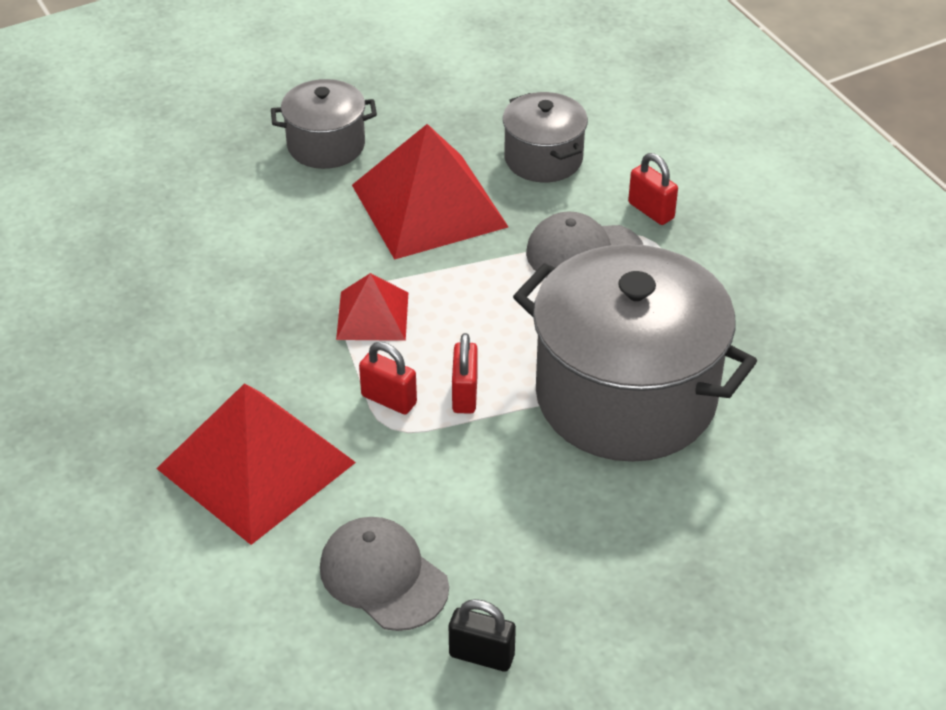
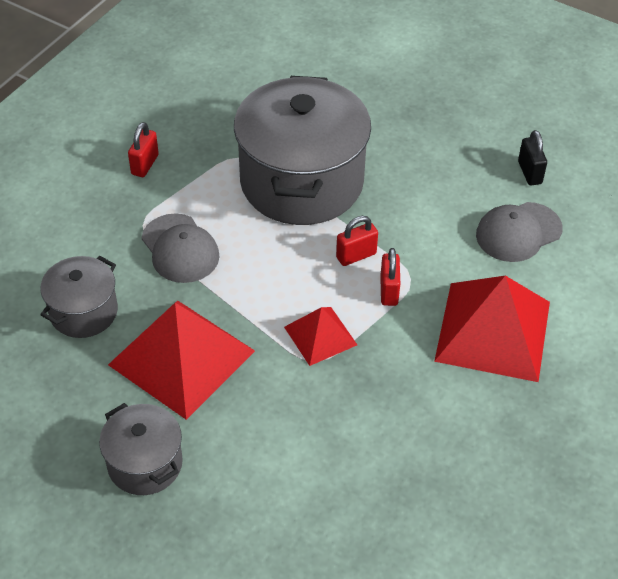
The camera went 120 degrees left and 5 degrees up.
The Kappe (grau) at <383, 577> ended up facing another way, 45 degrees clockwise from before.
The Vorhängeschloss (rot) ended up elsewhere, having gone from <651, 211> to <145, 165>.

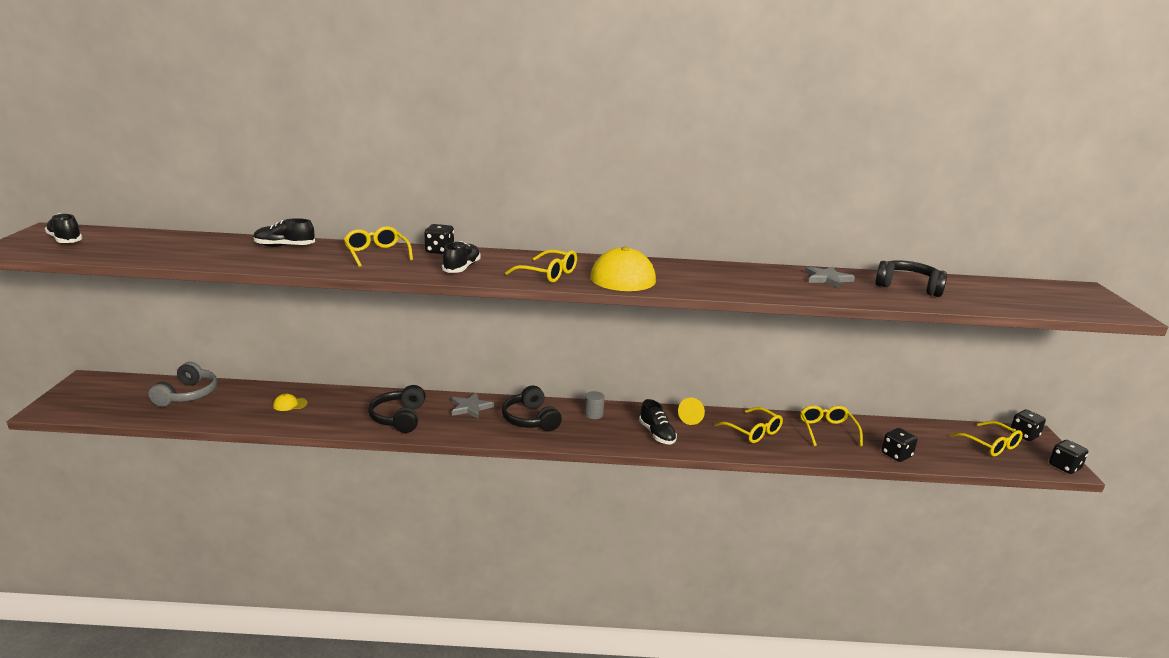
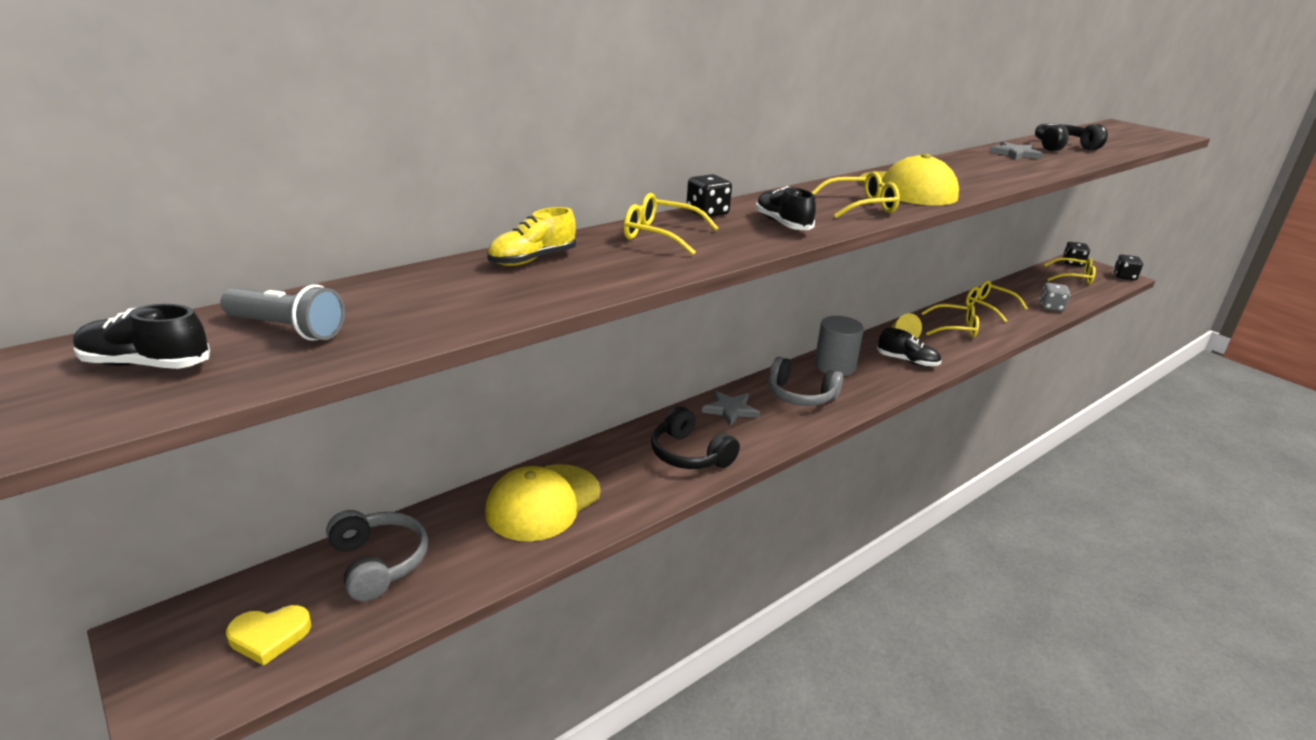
The camera went 40 degrees left and 5 degrees up.
What was the Schuh (schwarz) at <284, 246> turned into the Schuh (gelb) at <532, 259>.
The size of the Kappe (gelb) at <290, 404> changed by a factor of 2.47.
What was the Kopfhörer (schwarz) at <530, 419> turned into the Kopfhörer (grau) at <800, 395>.
The size of the Vollzylinder (grau) at <593, 414> changed by a factor of 1.86.
What was the Spielwürfel (schwarz) at <896, 455> turned into the Spielwürfel (grau) at <1051, 307>.
The second view gained the Taschenlampe (grau) at <288, 329>.
The second view gained the Herz (gelb) at <269, 636>.

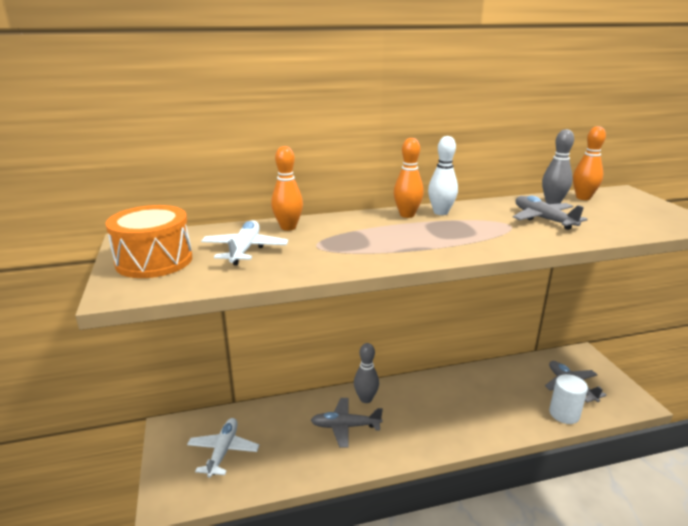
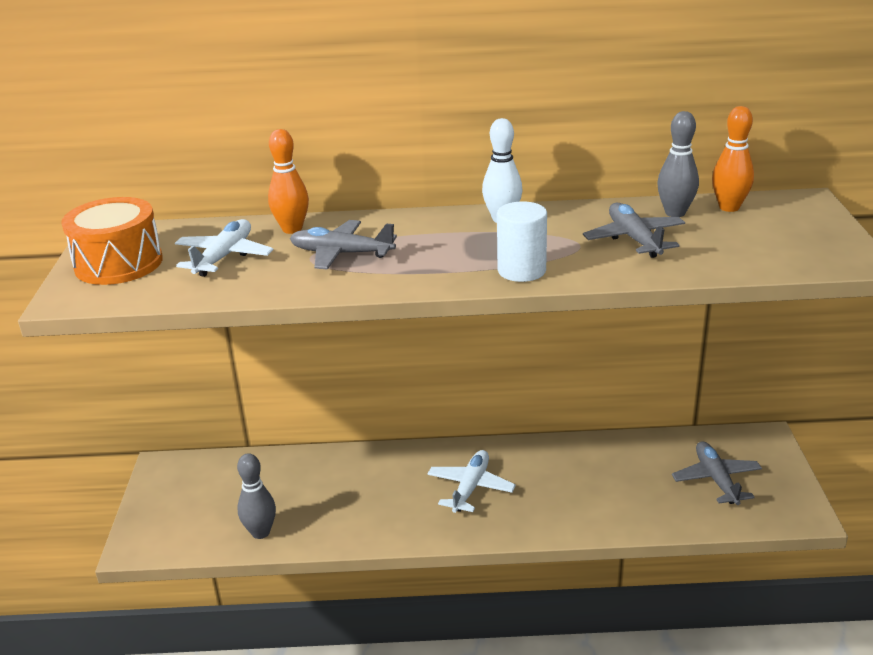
The camera went 15 degrees right and 5 degrees up.
The Flugzeug (weiß) ended up elsewhere, having gone from <223, 451> to <470, 487>.
The Flugzeug (grau) ended up elsewhere, having gone from <345, 426> to <341, 254>.
The Bowlingkegel (grau) ended up elsewhere, having gone from <366, 399> to <260, 532>.
The second view lost the Bowlingkegel (orange) at <407, 215>.
The Vollzylinder (weiß) ended up elsewhere, having gone from <564, 414> to <521, 270>.

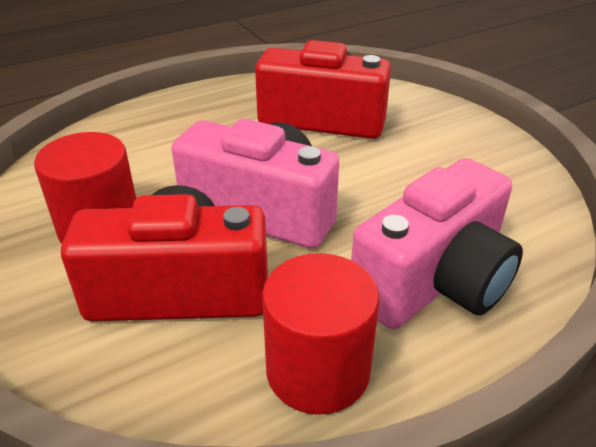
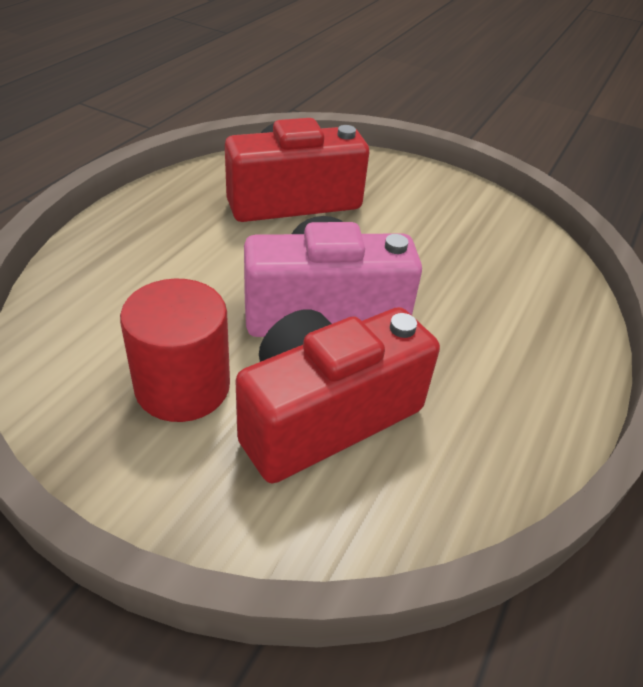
The camera went 35 degrees left and 5 degrees up.
The second view lost the Vollzylinder (rot) at <318, 371>.
The second view lost the Kamera (rosa) at <435, 281>.

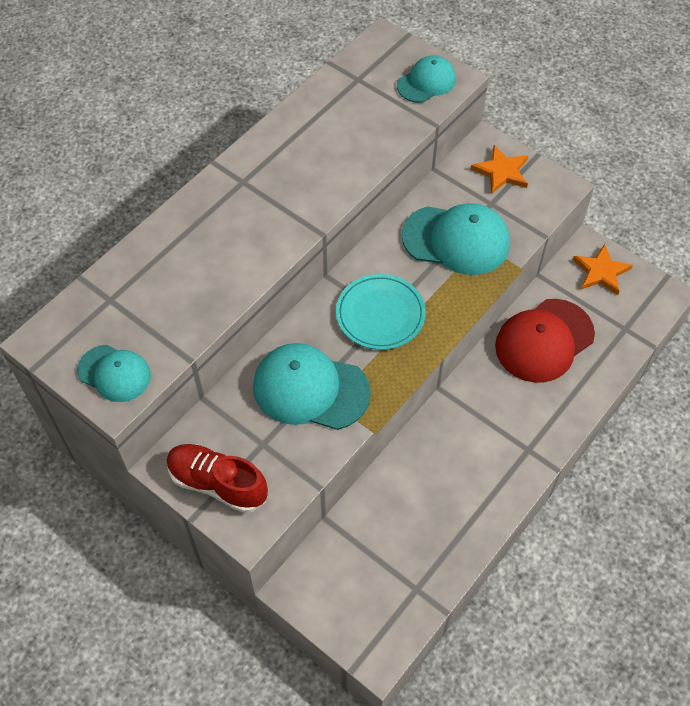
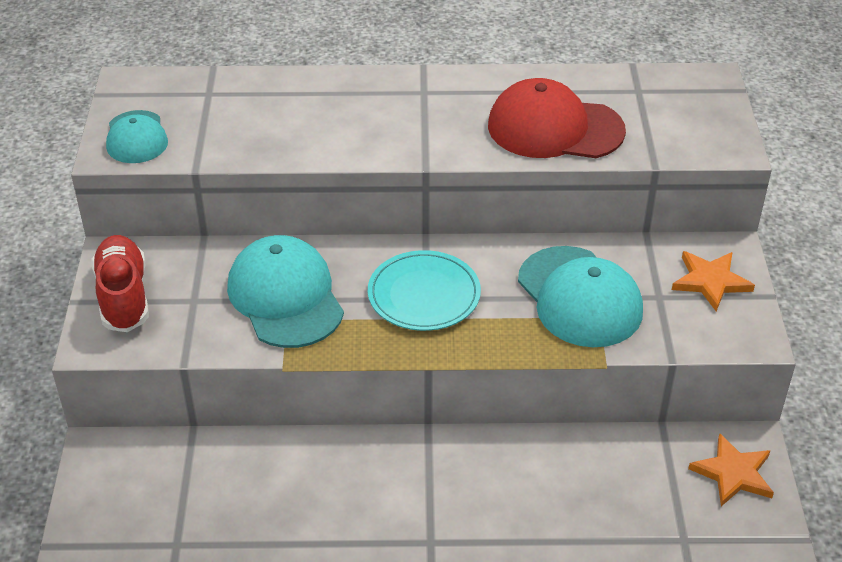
The camera went 50 degrees right and 15 degrees down.
The second view lost the Kappe (türkis) at <426, 82>.
The Kappe (rot) ended up elsewhere, having gone from <544, 341> to <555, 128>.

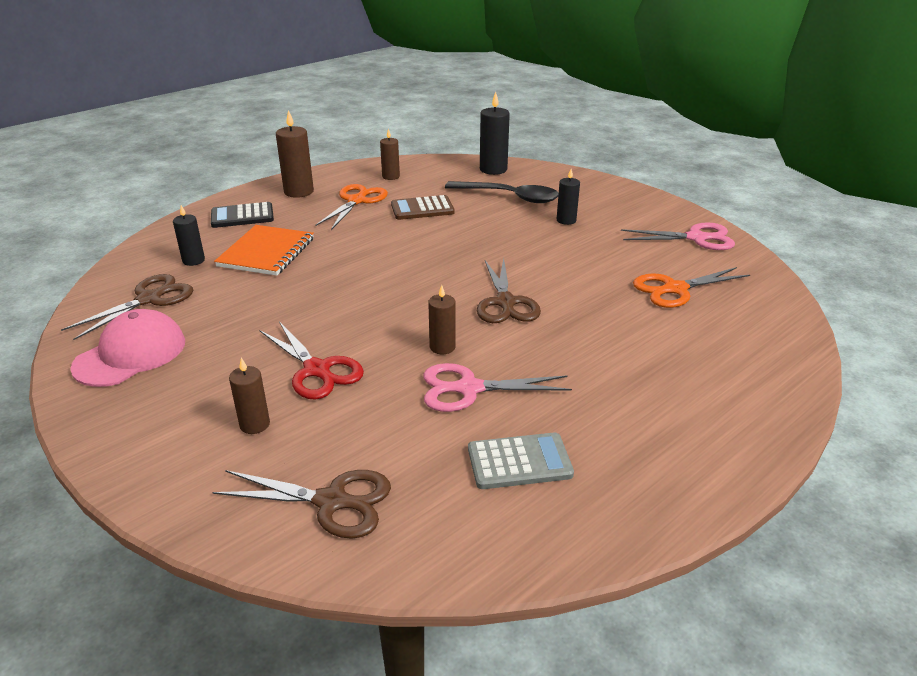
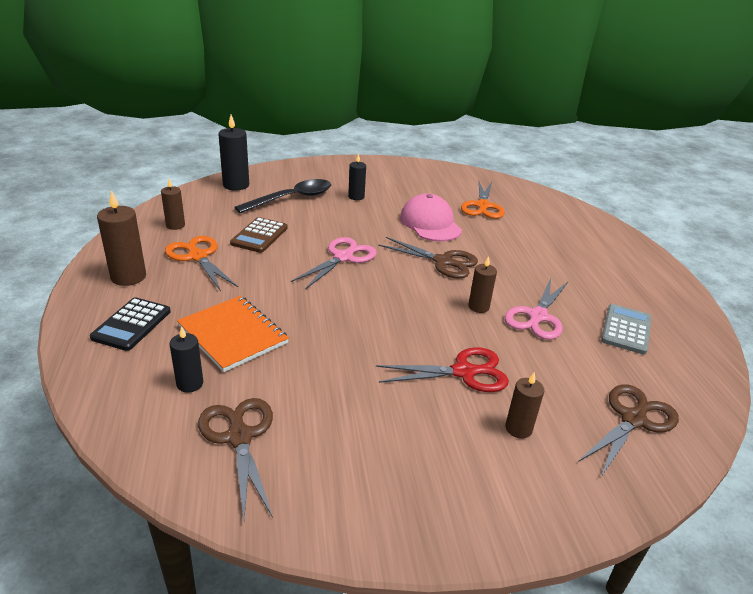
The camera went 60 degrees left and 0 degrees up.
The Kappe (rosa) ended up elsewhere, having gone from <130, 354> to <430, 223>.
The Schere (rosa) ended up elsewhere, having gone from <697, 238> to <343, 257>.

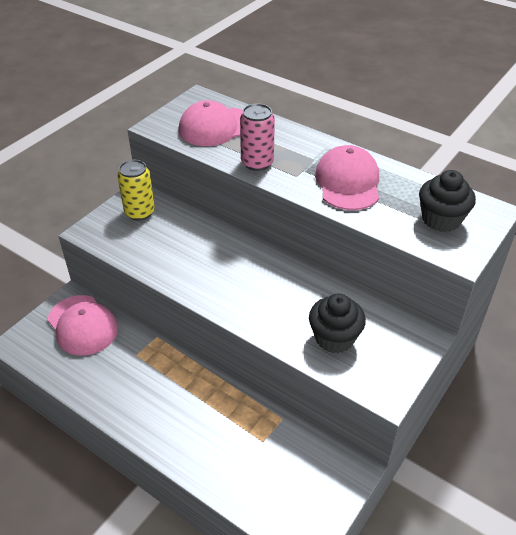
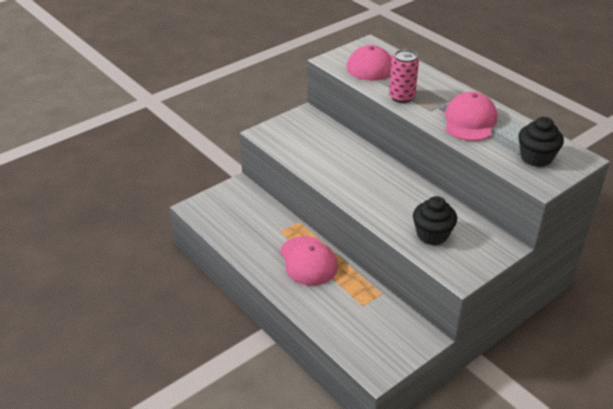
The camera went 15 degrees right and 5 degrees down.
The Kappe (rosa) ended up elsewhere, having gone from <82, 325> to <308, 261>.
The second view lost the Dose (gelb) at <139, 212>.

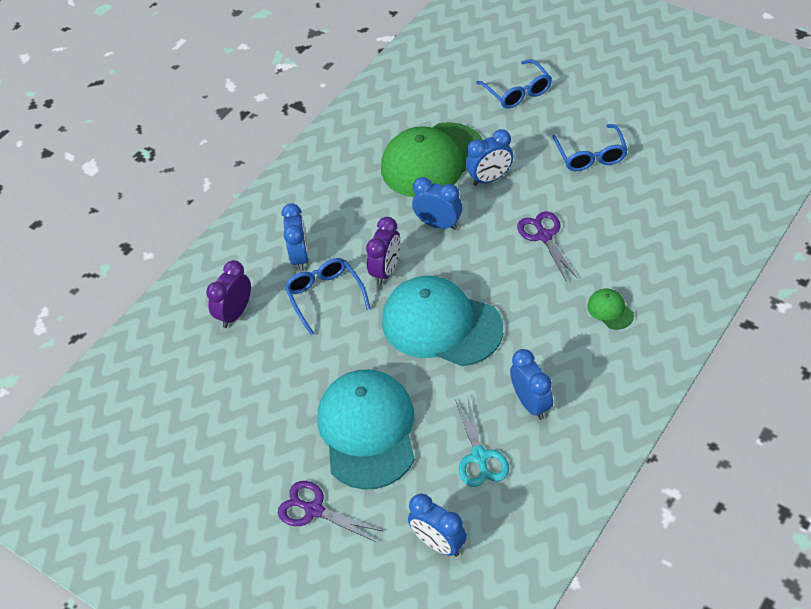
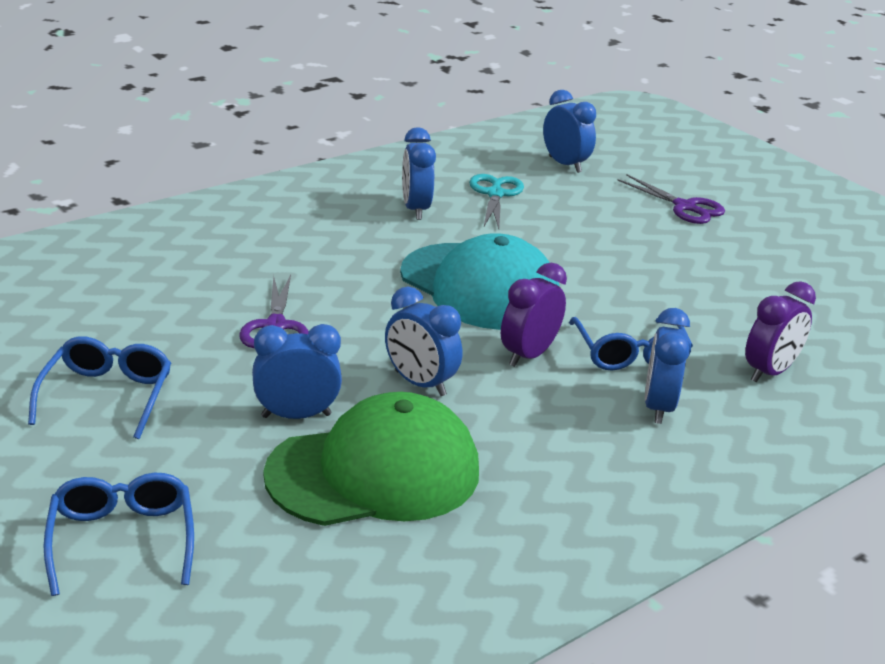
The camera went 170 degrees left and 20 degrees down.
The second view lost the Kappe (türkis) at <367, 430>.
The second view lost the Kappe (grün) at <610, 310>.

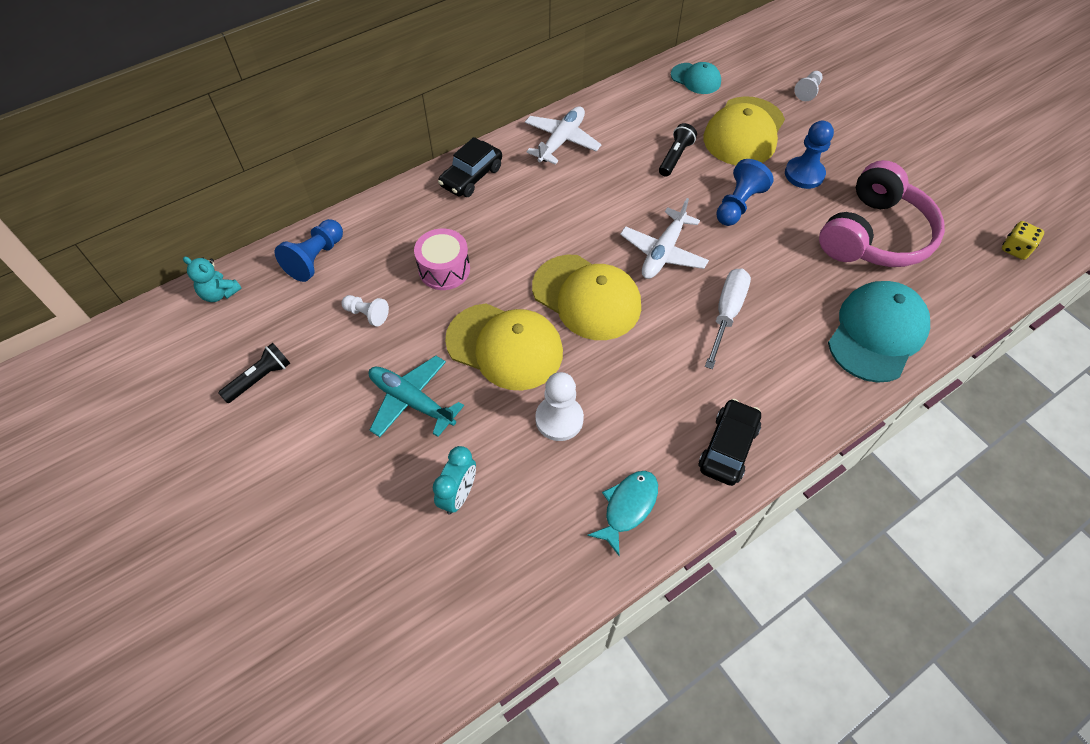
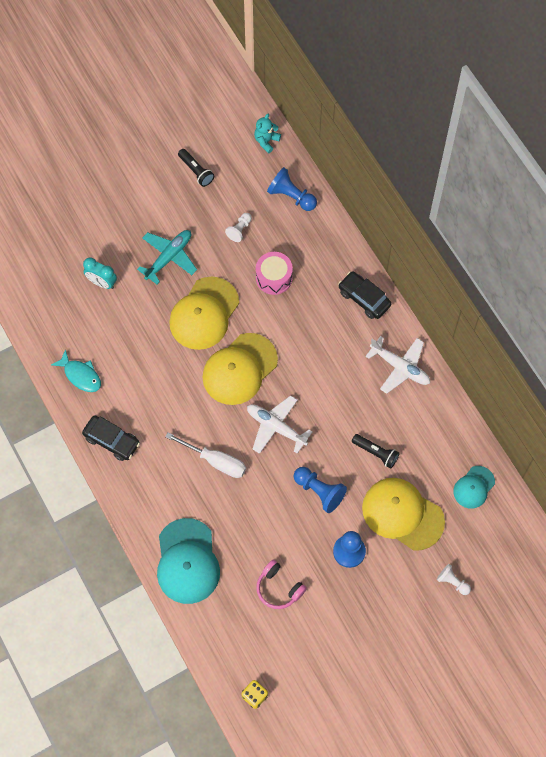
The camera went 95 degrees right and 10 degrees up.
The second view lost the Bauer (weiß) at <559, 419>.
The size of the Kopfhörer (rosa) at <874, 235> changed by a factor of 0.51.
The Kappe (türkis) at <877, 333> ended up facing another way, 45 degrees clockwise from before.

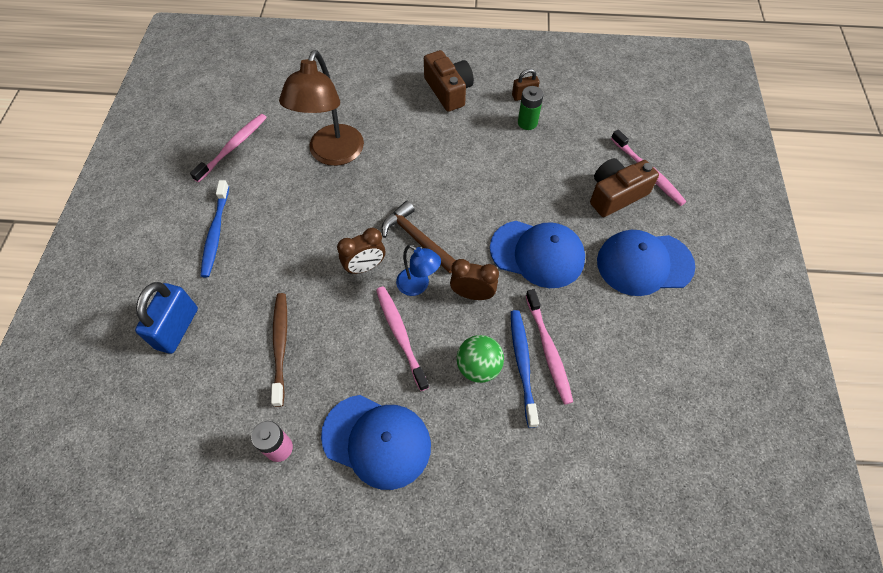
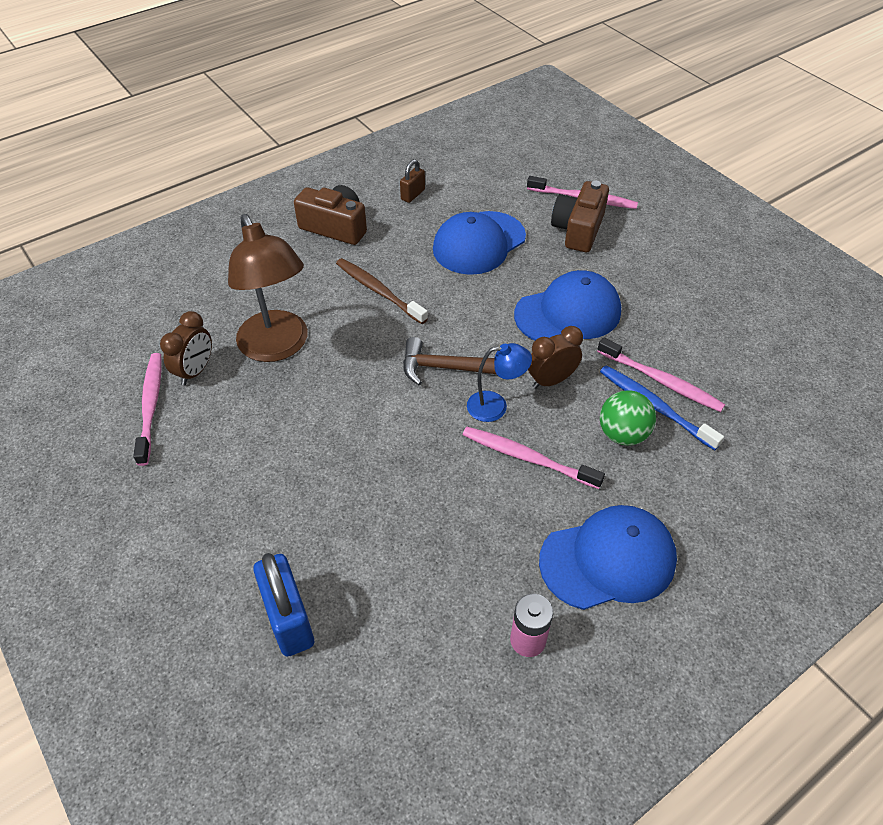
The camera went 40 degrees left and 10 degrees down.
The second view lost the Zahnbürste (blau) at <215, 233>.
The Zahnbürste (braun) ended up elsewhere, having gone from <280, 345> to <378, 291>.
The Wecker (braun) ended up elsewhere, having gone from <365, 267> to <195, 371>.
The second view lost the Batterie (grün) at <527, 122>.
The Kappe (blau) ended up elsewhere, having gone from <644, 263> to <479, 243>.

